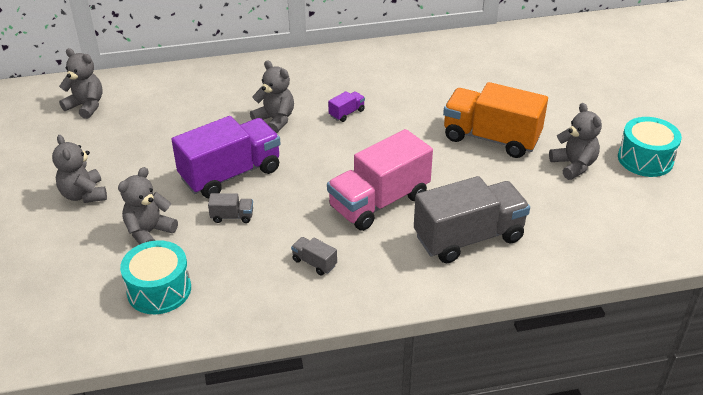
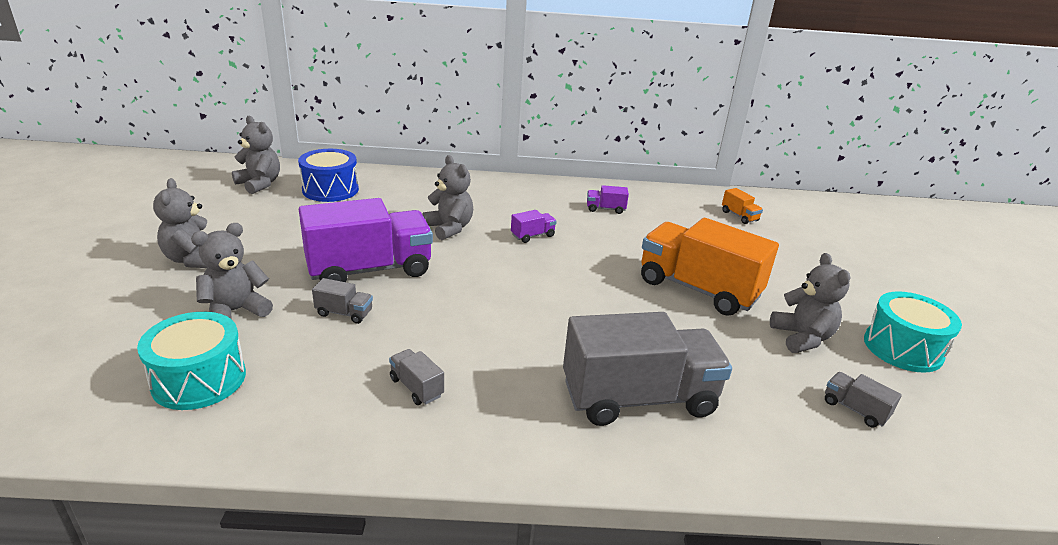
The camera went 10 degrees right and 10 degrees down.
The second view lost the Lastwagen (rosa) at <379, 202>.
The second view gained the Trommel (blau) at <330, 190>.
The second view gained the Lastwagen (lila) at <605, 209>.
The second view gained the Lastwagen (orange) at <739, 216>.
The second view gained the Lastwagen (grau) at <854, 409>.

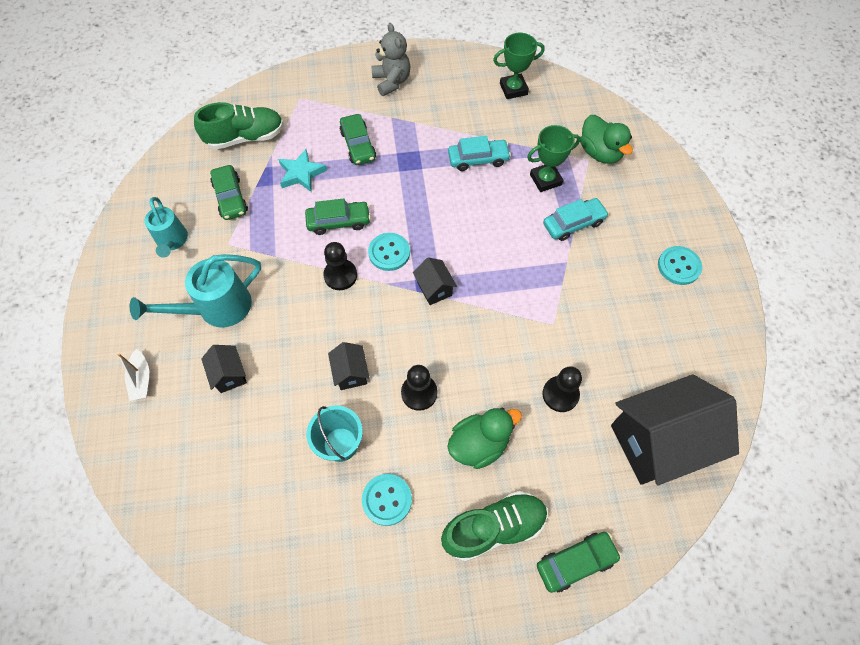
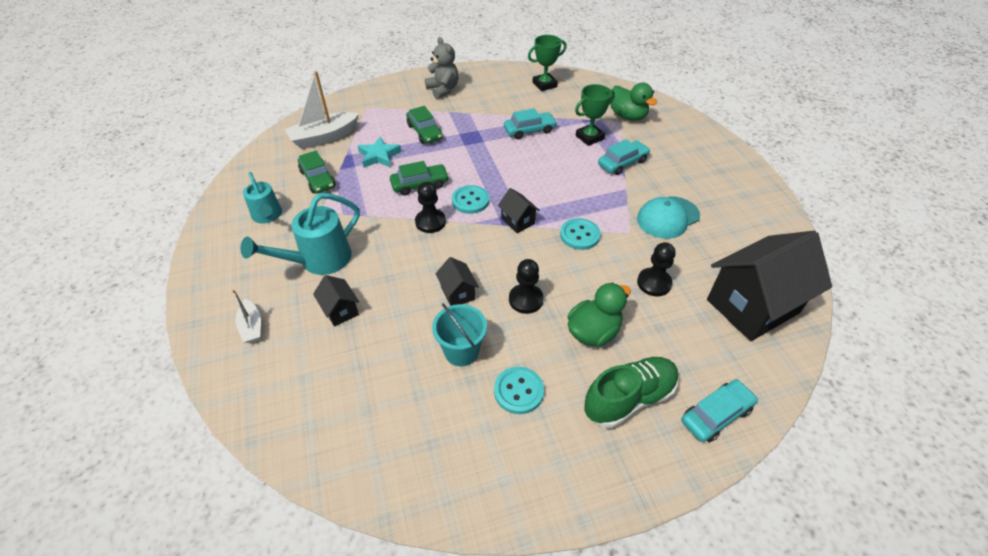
The camera went 10 degrees left and 15 degrees down.
Where the Schuh (grün) stood at <245, 137>, the Boot (weiß) came to stand at <324, 137>.
What was the Auto (grün) at <575, 562> turned into the Auto (türkis) at <716, 415>.
The Knopf (türkis) ended up elsewhere, having gone from <679, 266> to <579, 235>.
The second view gained the Kappe (türkis) at <668, 217>.

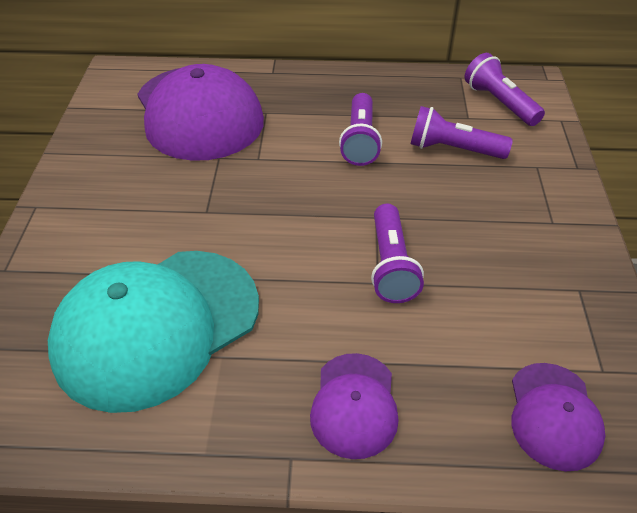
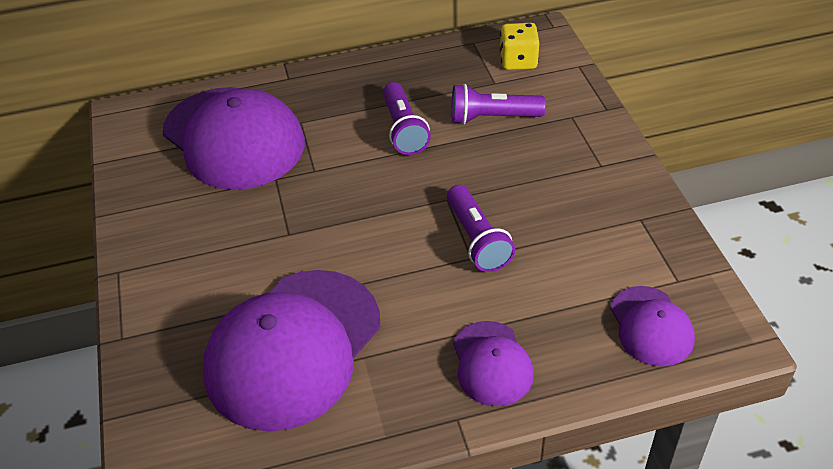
The camera went 15 degrees left and 0 degrees up.
What was the Kappe (türkis) at <157, 326> turned into the Kappe (lila) at <293, 348>.
Where the Taschenlampe (lila) stood at <499, 103>, the Spielwürfel (gelb) came to stand at <518, 61>.

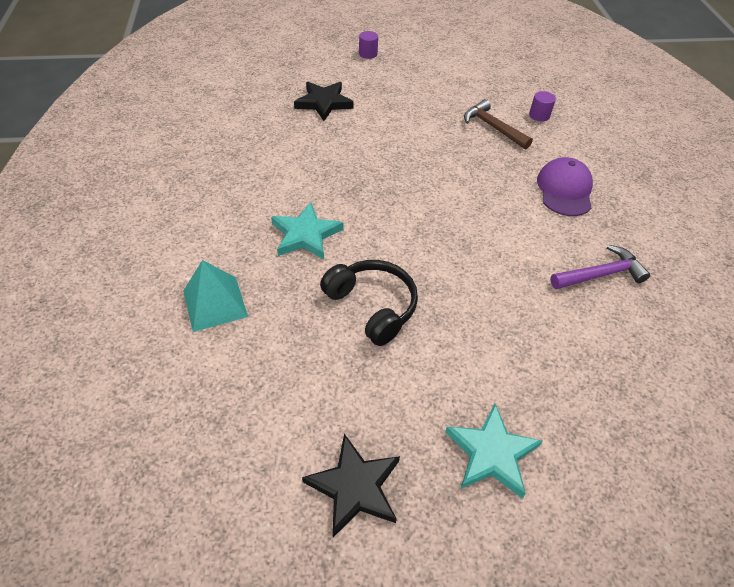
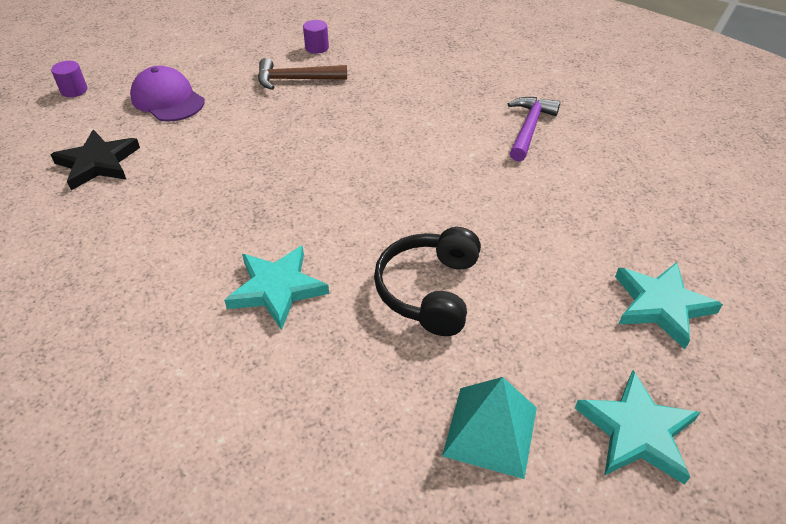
The camera went 50 degrees left and 5 degrees down.
The Pyramide (türkis) ended up elsewhere, having gone from <215, 303> to <490, 431>.
What was the Stern (schwarz) at <354, 487> turned into the Stern (türkis) at <636, 431>.
The Kopfhörer (schwarz) at <372, 306> ended up facing another way, 75 degrees counterclockwise from before.
The Kappe (lila) ended up elsewhere, having gone from <564, 190> to <168, 100>.

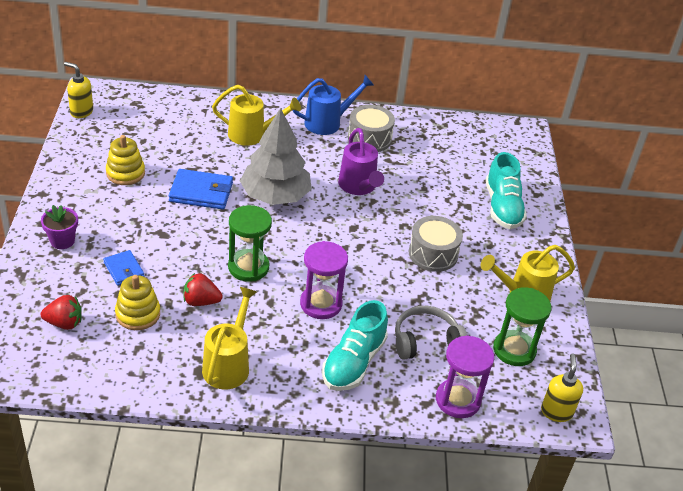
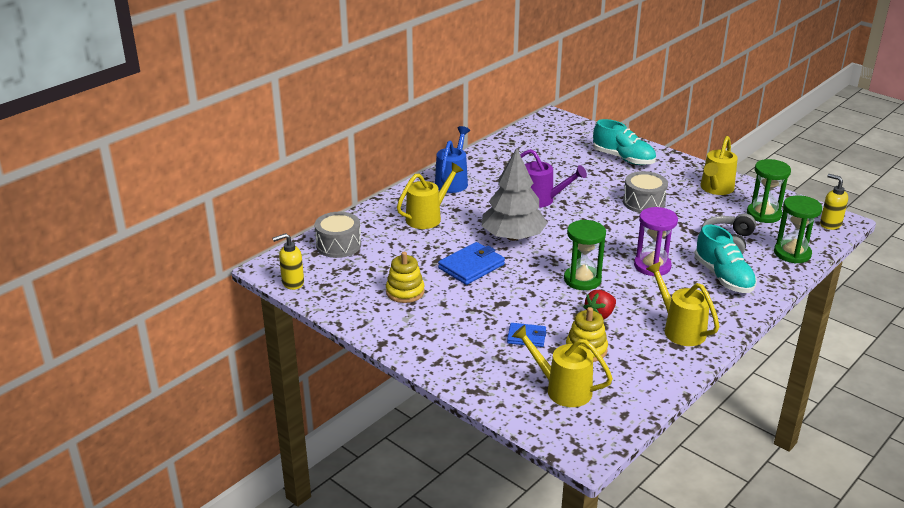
The camera went 45 degrees left and 10 degrees down.
The second view lost the Blumentopf (lila) at <62, 241>.
Where the Erdbeere (rot) stood at <64, 323>, the Gießkanne (gelb) came to stand at <562, 389>.
The Trommel (grau) ended up elsewhere, having gone from <369, 138> to <338, 245>.
What was the Sanduhr (lila) at <458, 400> turned into the Sanduhr (grün) at <792, 253>.

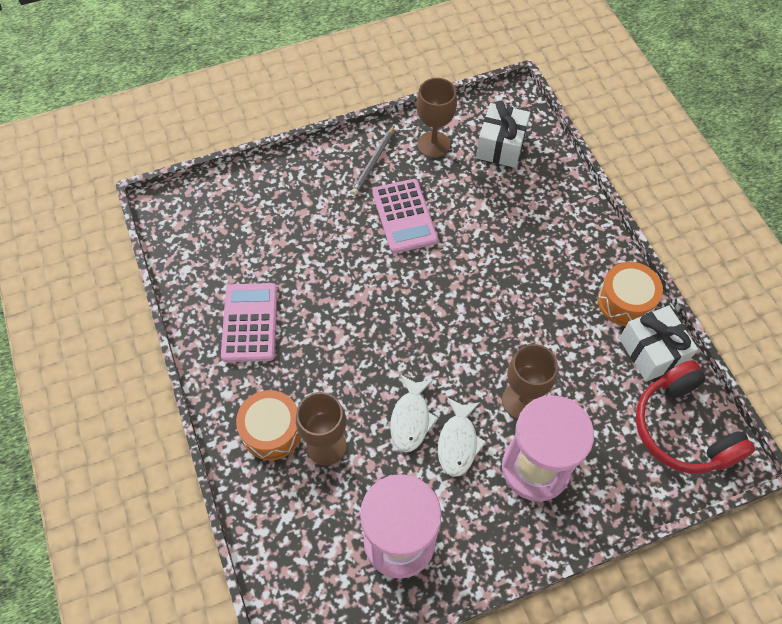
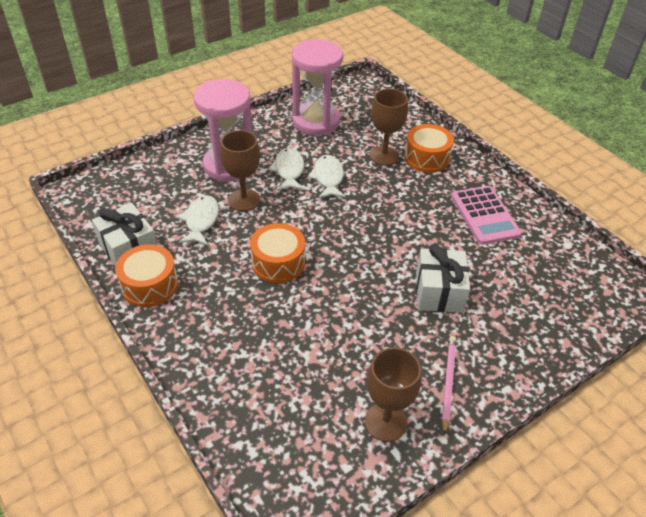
The camera went 165 degrees right and 15 degrees down.
What was the Bleistift (grau) at <373, 162> turned into the Bleistift (rosa) at <448, 383>.
The second view lost the Taschenrechner (rosa) at <404, 216>.
The Geschenk (weiß) ended up elsewhere, having gone from <501, 146> to <439, 292>.
The second view lost the Kopfhörer (rot) at <682, 429>.
The second view gained the Fisch (weiß) at <201, 221>.
The second view gained the Trommel (orange) at <278, 262>.

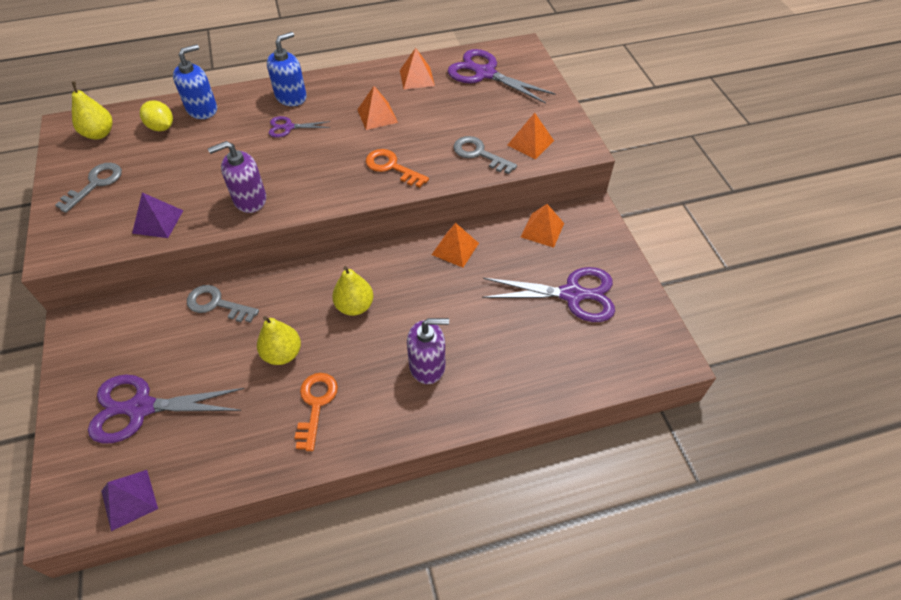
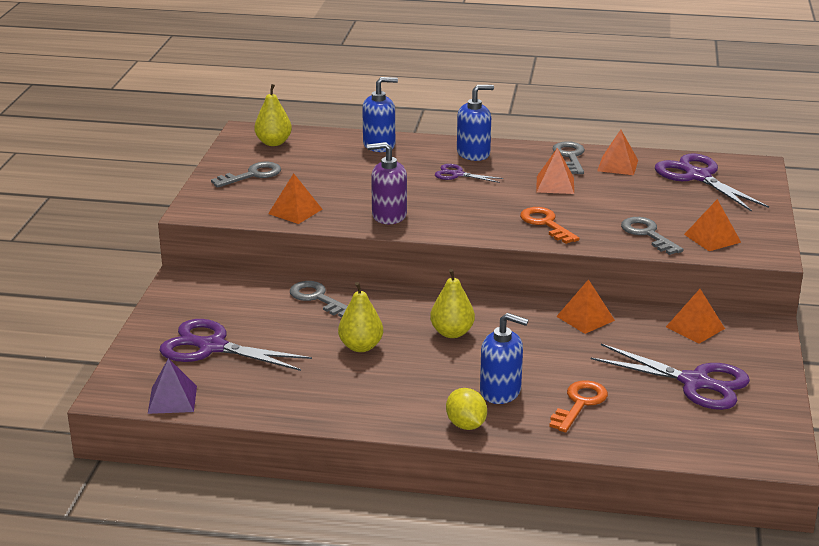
The camera went 25 degrees right and 25 degrees down.
What was the Pyramide (lila) at <158, 221> turned into the Pyramide (orange) at <295, 211>.
The Zitrone (gelb) ended up elsewhere, having gone from <161, 127> to <466, 425>.
The Schlüssel (orange) ended up elsewhere, having gone from <316, 404> to <580, 403>.
What was the Seifenspender (lila) at <427, 365> turned into the Seifenspender (blau) at <500, 391>.
The second view gained the Schlüssel (grau) at <570, 157>.

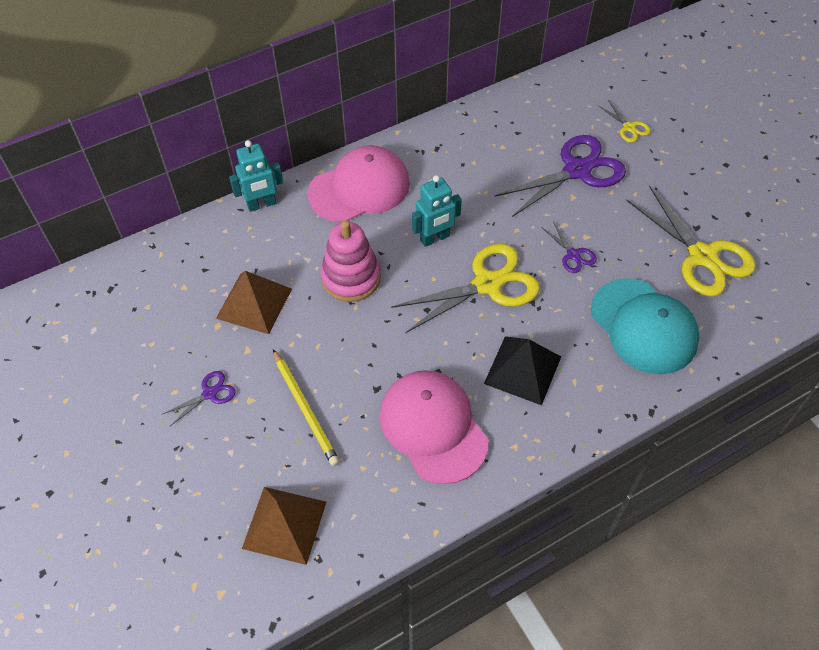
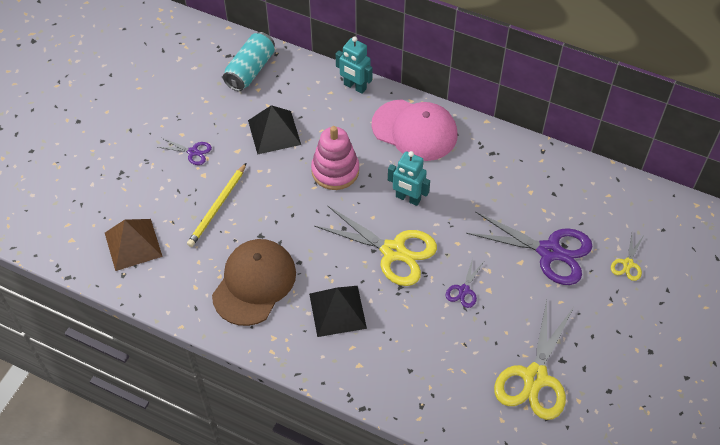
The camera went 55 degrees right and 0 degrees up.
What was the Pyramide (braun) at <254, 303> turned into the Pyramide (schwarz) at <274, 132>.
What was the Kappe (rosa) at <433, 427> turned into the Kappe (braun) at <254, 283>.
The second view lost the Kappe (türkis) at <643, 326>.
The second view gained the Dose (türkis) at <250, 70>.

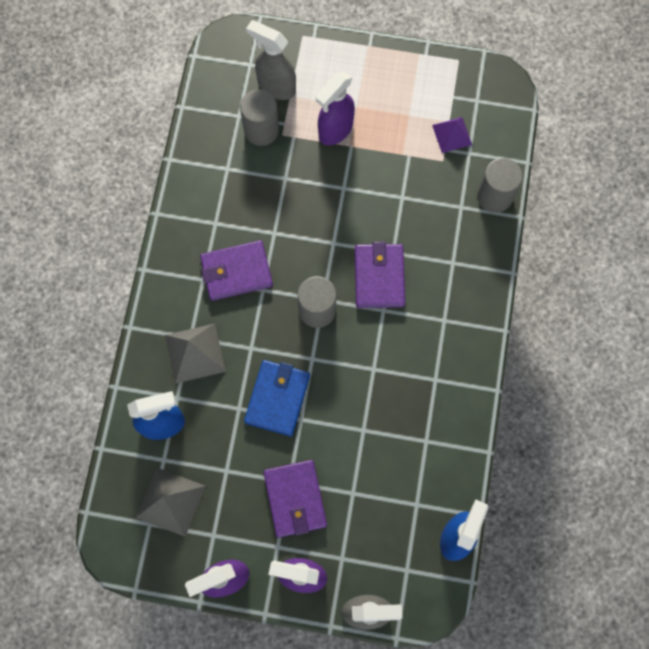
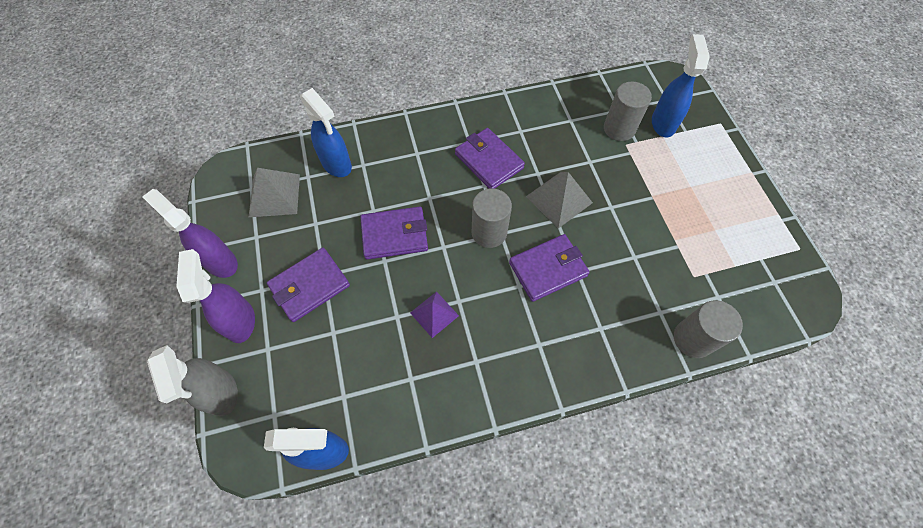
The camera went 65 degrees right and 10 degrees down.
The Pyramide (grau) ended up elsewhere, having gone from <195, 353> to <559, 199>.
What was the Geldbörse (blau) at <277, 398> turned into the Geldbörse (lila) at <394, 235>.
What was the Sprühflasche (grau) at <276, 86> turned into the Sprühflasche (blau) at <663, 123>.
The second view lost the Sprühflasche (lila) at <335, 130>.
The Pyramide (lila) ended up elsewhere, having gone from <452, 134> to <434, 314>.

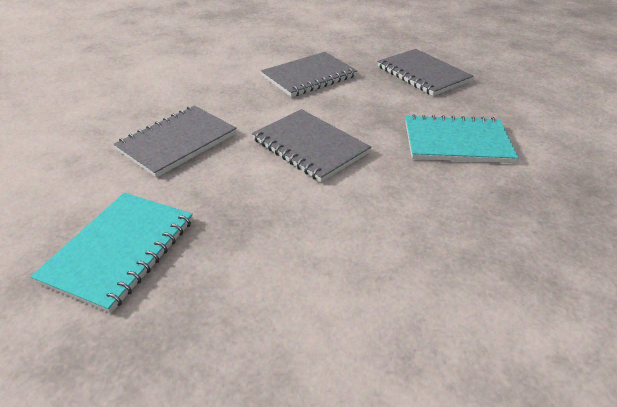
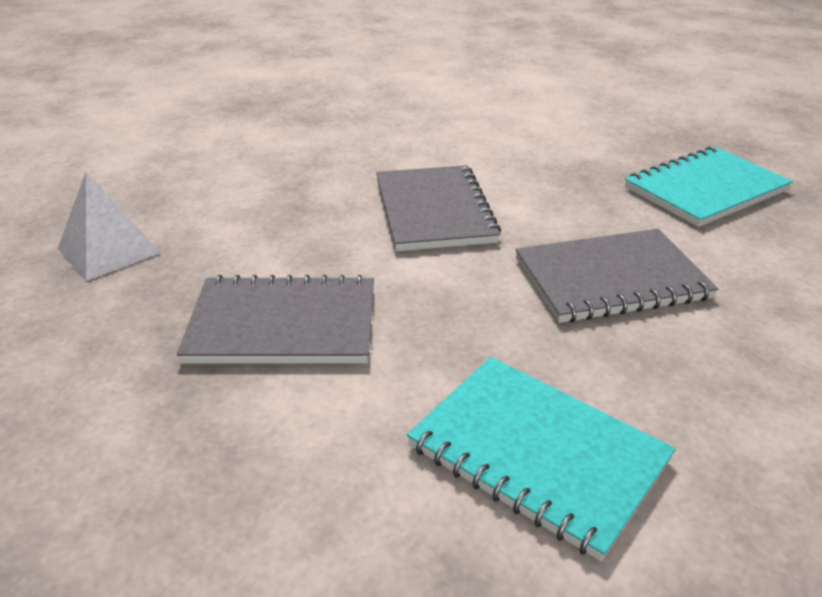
The camera went 145 degrees left and 5 degrees down.
Where the Notizbuch (grau) stood at <423, 74>, the Pyramide (weiß) came to stand at <109, 250>.
The Notizbuch (türkis) ended up elsewhere, having gone from <456, 142> to <537, 453>.

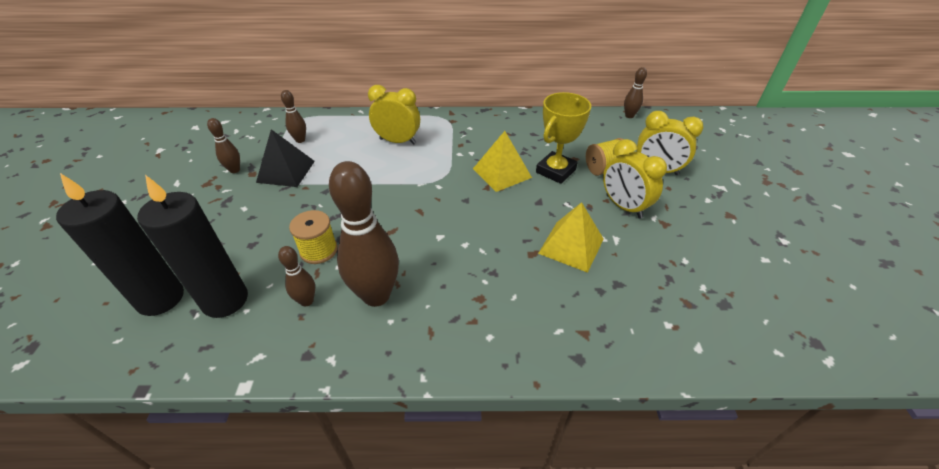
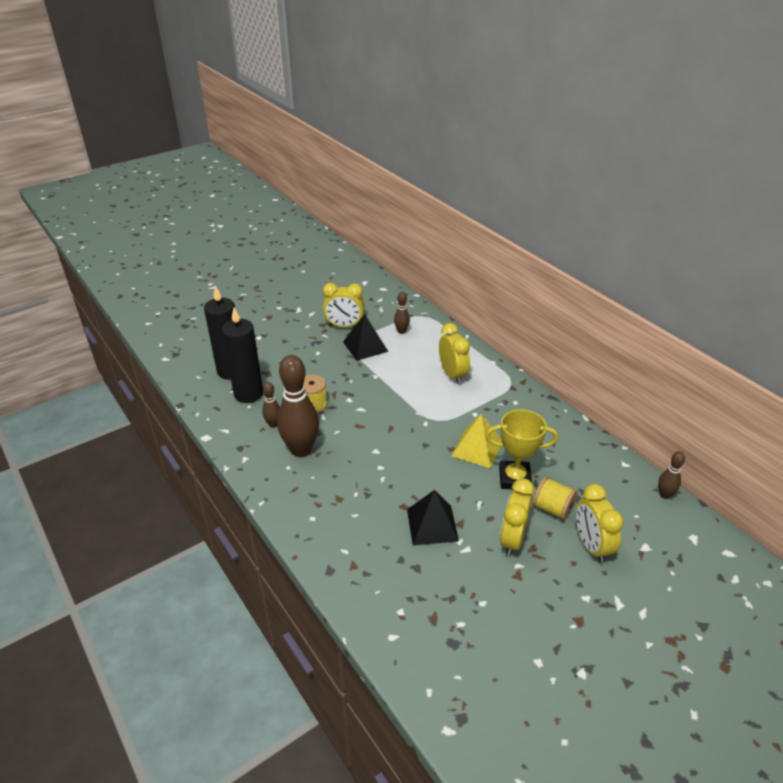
The camera went 55 degrees right and 5 degrees down.
Where the Bowlingkegel (braun) stood at <234, 170>, the Wecker (gelb) came to stand at <344, 326>.
What was the Pyramide (gelb) at <571, 246> turned into the Pyramide (schwarz) at <432, 525>.

